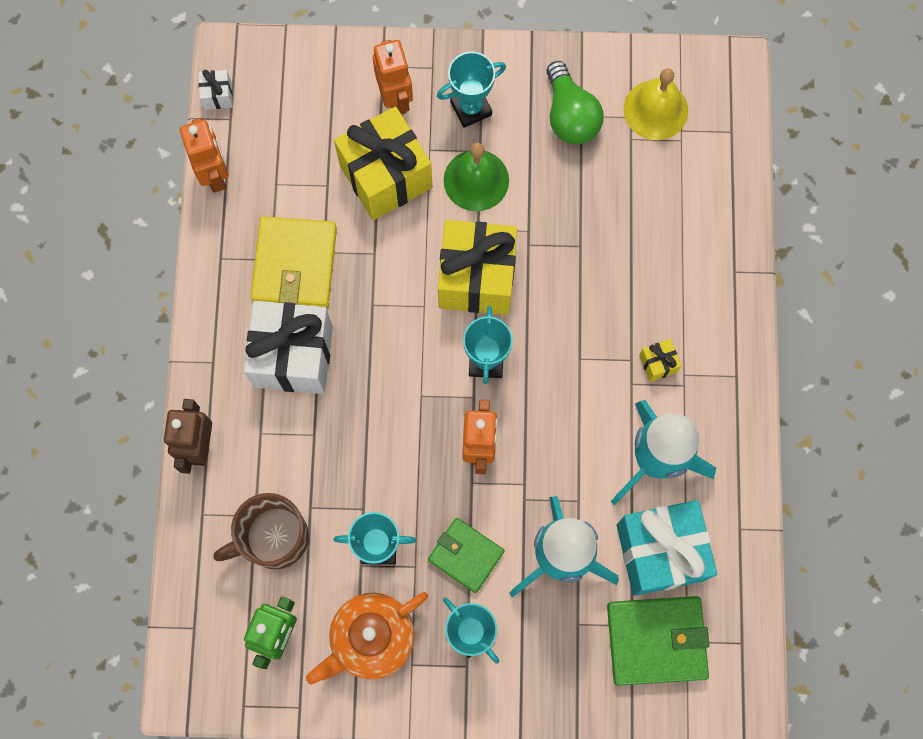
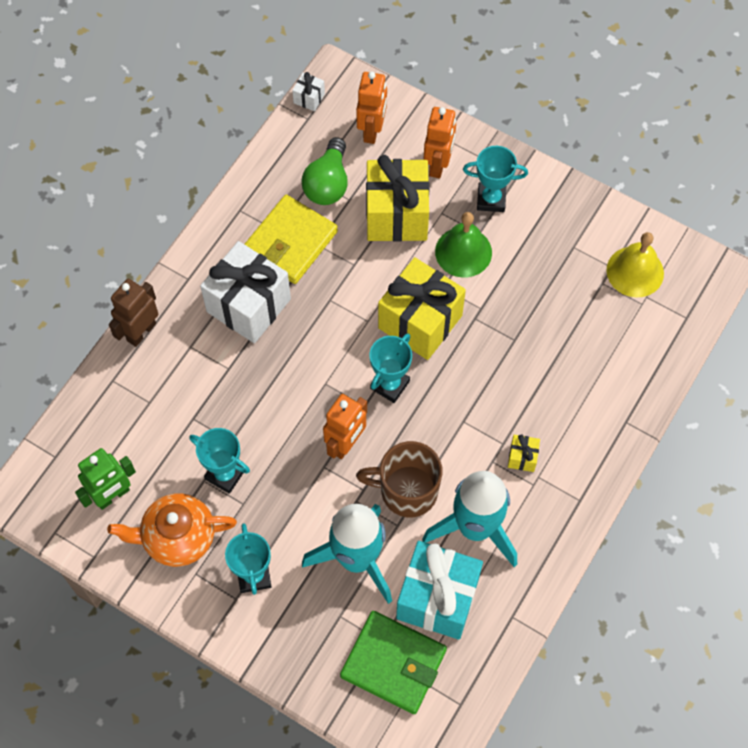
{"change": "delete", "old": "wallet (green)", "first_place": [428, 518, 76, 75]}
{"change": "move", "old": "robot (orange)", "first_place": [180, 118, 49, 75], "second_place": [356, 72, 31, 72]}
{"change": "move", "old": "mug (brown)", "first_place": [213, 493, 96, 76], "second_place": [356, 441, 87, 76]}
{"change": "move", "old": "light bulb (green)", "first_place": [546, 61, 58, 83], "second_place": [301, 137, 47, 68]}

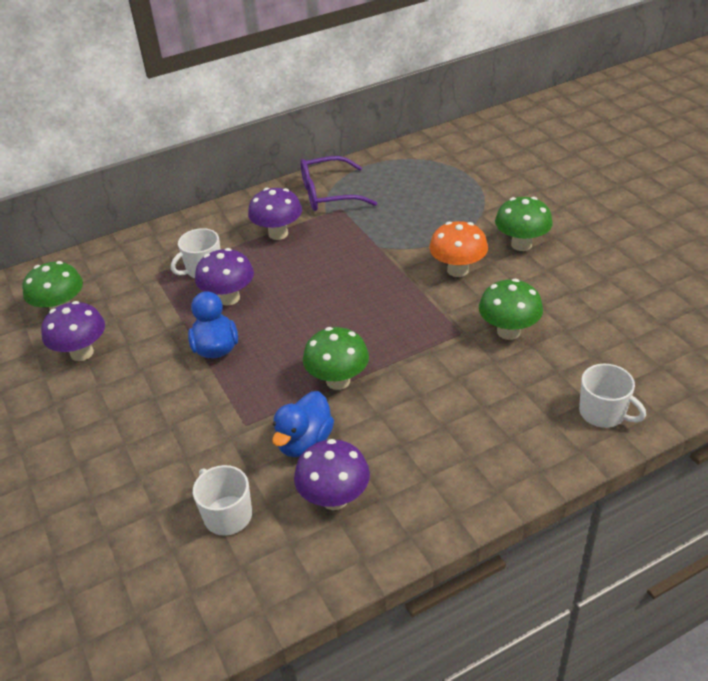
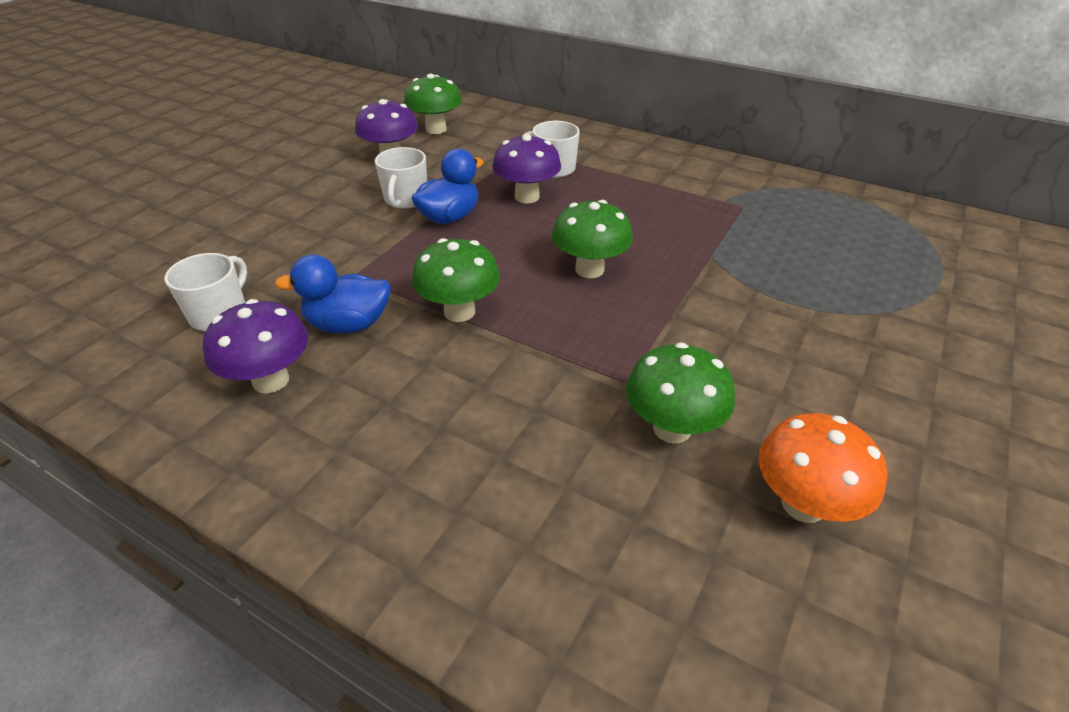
{"change": "delete", "old": "mushroom (purple)", "first_place": [248, 188, 54, 52]}
{"change": "delete", "old": "glasses (purple)", "first_place": [301, 156, 76, 55]}
{"change": "move", "old": "mushroom (orange)", "first_place": [429, 221, 59, 56], "second_place": [758, 413, 129, 110]}
{"change": "move", "old": "mushroom (green)", "first_place": [495, 197, 58, 54], "second_place": [552, 200, 81, 78]}
{"change": "move", "old": "mug (white)", "first_place": [579, 364, 67, 64], "second_place": [375, 147, 52, 62]}

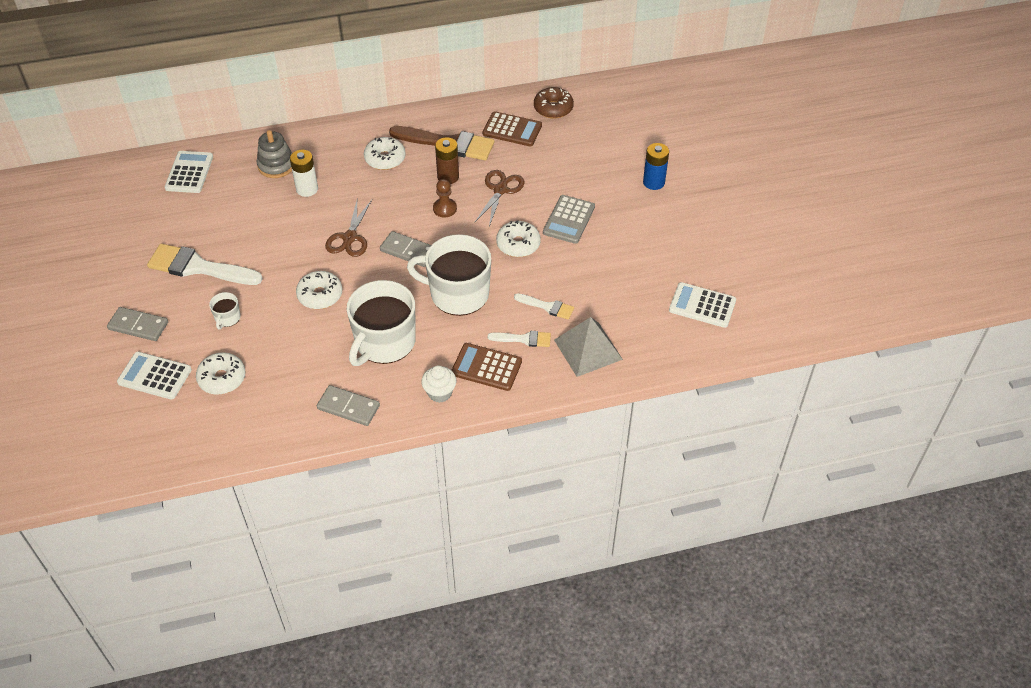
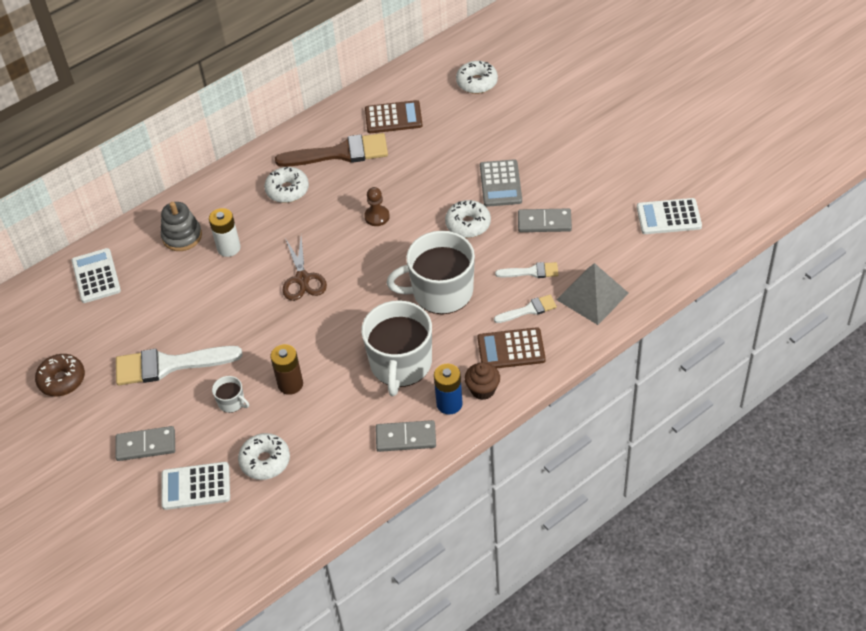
{"change": "delete", "old": "scissors (brown)", "first_place": [474, 170, 51, 57]}
{"change": "move", "old": "donut (white)", "first_place": [296, 271, 46, 38], "second_place": [456, 61, 42, 33]}
{"change": "move", "old": "domino (grey)", "first_place": [380, 231, 51, 36], "second_place": [518, 209, 54, 23]}
{"change": "move", "old": "battery (brown)", "first_place": [435, 137, 24, 47], "second_place": [270, 344, 33, 51]}
{"change": "move", "old": "donut (brown)", "first_place": [534, 87, 40, 32], "second_place": [35, 354, 50, 42]}
{"change": "move", "old": "battery (blue)", "first_place": [643, 143, 26, 47], "second_place": [434, 364, 29, 51]}
{"change": "recolor", "old": "cupcake (white)", "new": "cupcake (brown)", "first_place": [421, 366, 35, 37], "second_place": [465, 362, 35, 38]}
{"change": "rotate", "old": "mug (white)", "first_place": [209, 292, 31, 38], "second_place": [212, 376, 37, 37], "degrees": -45}

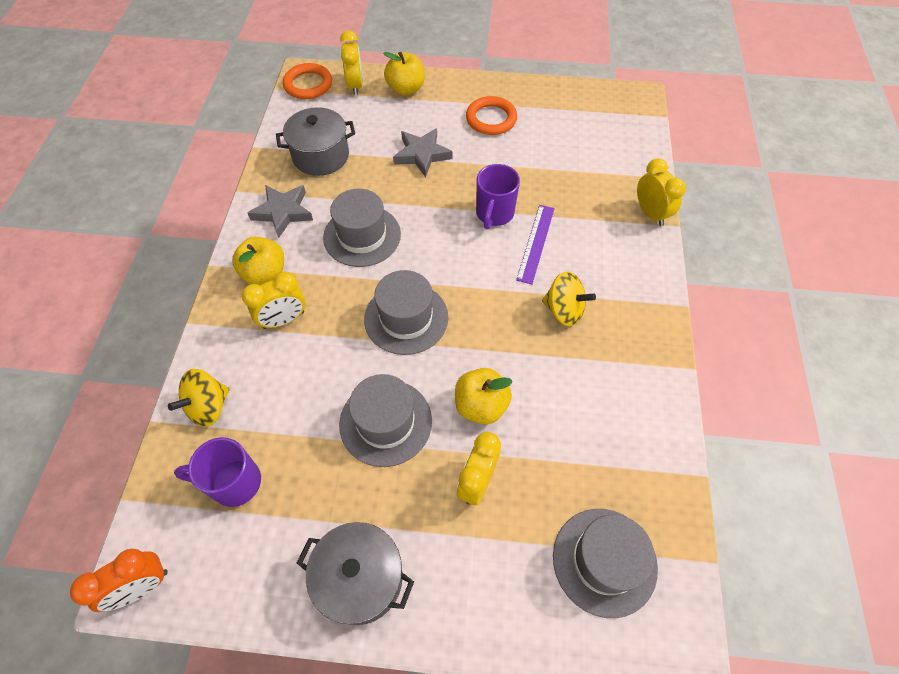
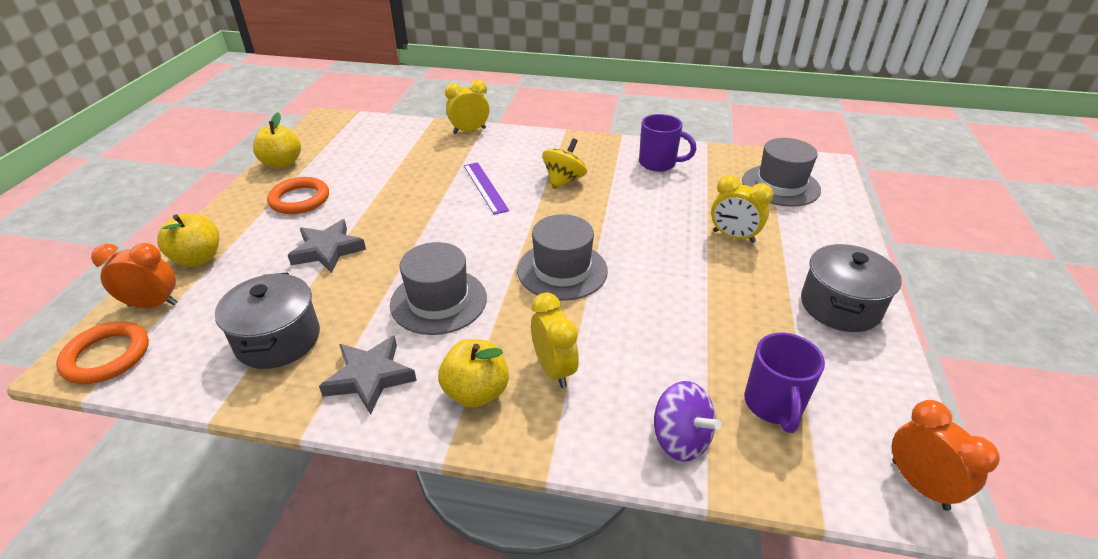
{"change": "delete", "old": "hat (grey)", "first_place": [339, 374, 93, 93]}
{"change": "move", "old": "apple (yellow)", "first_place": [455, 368, 58, 56], "second_place": [253, 113, 48, 55]}
{"change": "move", "old": "mug (purple)", "first_place": [476, 164, 44, 65], "second_place": [639, 114, 58, 58]}
{"change": "recolor", "old": "spinning top (yellow)", "new": "spinning top (purple)", "first_place": [168, 369, 61, 58], "second_place": [654, 381, 67, 81]}
{"change": "recolor", "old": "clock (yellow)", "new": "clock (orange)", "first_place": [340, 31, 23, 65], "second_place": [91, 243, 87, 65]}
{"change": "rotate", "old": "ruler (purple)", "first_place": [516, 205, 39, 79], "second_place": [464, 162, 45, 53], "degrees": 45}

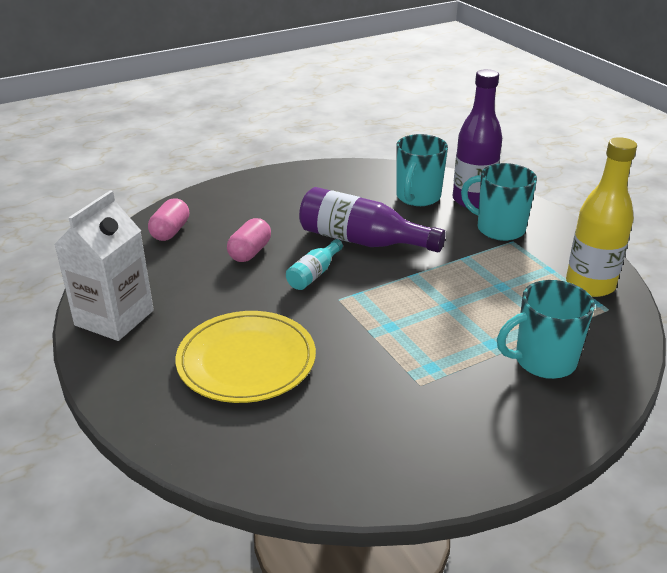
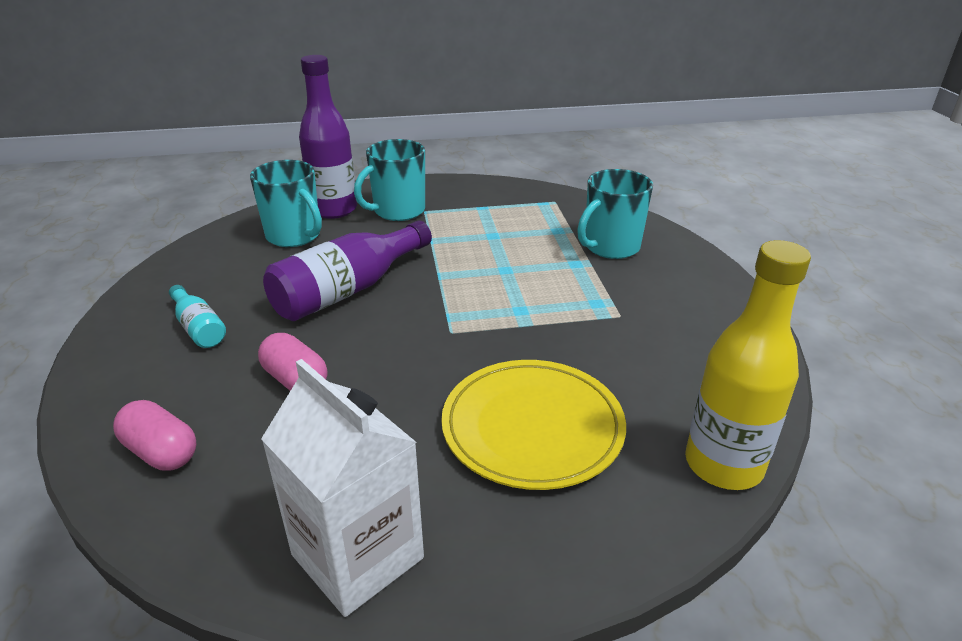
{"change": "move", "old": "bottle (turquoise)", "first_place": [286, 239, 57, 51], "second_place": [169, 285, 57, 63]}
{"change": "move", "old": "bottle (yellow)", "first_place": [566, 137, 71, 160], "second_place": [685, 240, 126, 250]}
{"change": "rotate", "old": "mug (turquoise)", "first_place": [497, 280, 98, 99], "second_place": [577, 169, 76, 90], "degrees": 45}

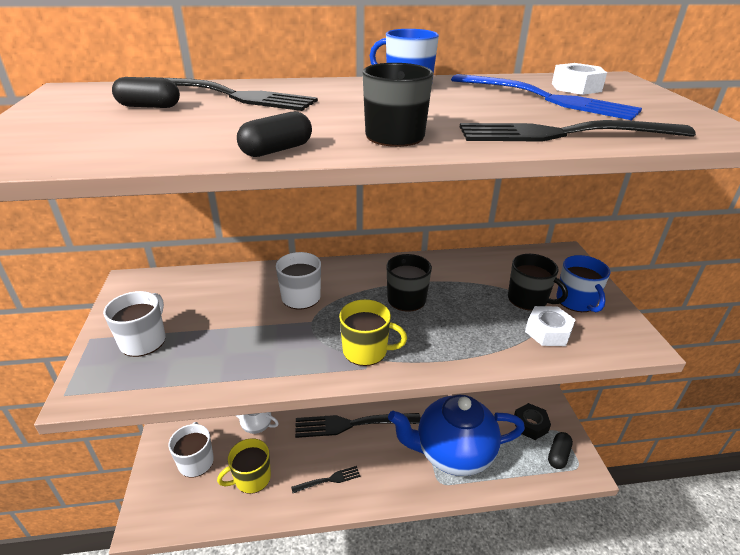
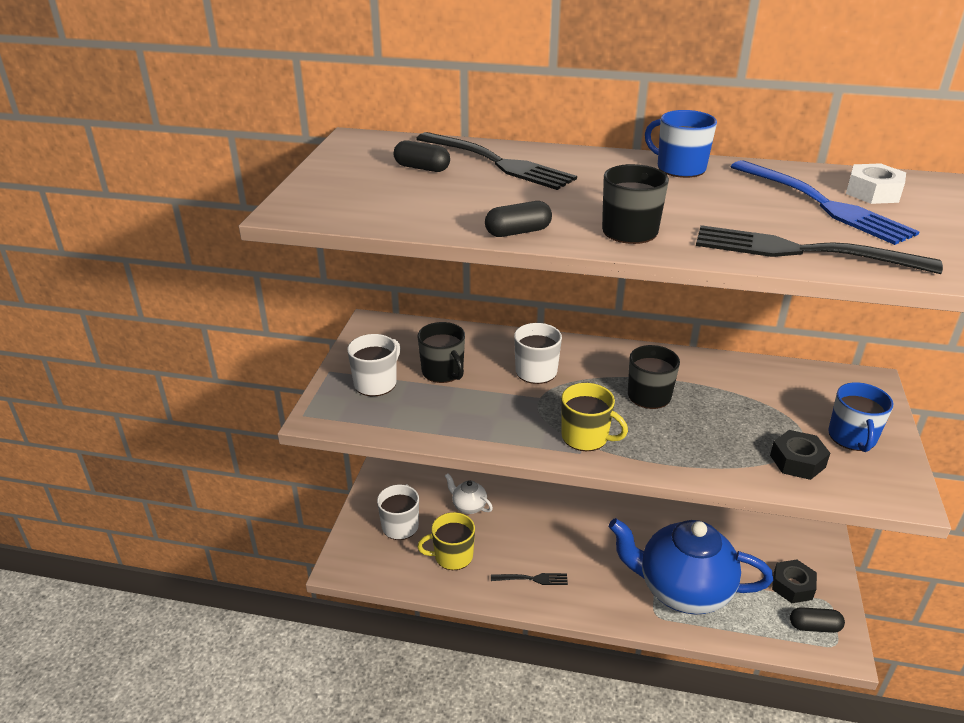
{"change": "delete", "old": "fork (black)", "first_place": [295, 413, 126, 25]}
{"change": "move", "old": "mug (black)", "first_place": [508, 254, 60, 57], "second_place": [417, 322, 48, 61]}
{"change": "recolor", "old": "nut (white)", "new": "nut (black)", "first_place": [525, 306, 51, 40], "second_place": [770, 430, 60, 50]}
{"change": "rotate", "old": "capsule (black)", "first_place": [548, 432, 25, 37], "second_place": [790, 607, 55, 26], "degrees": 45}

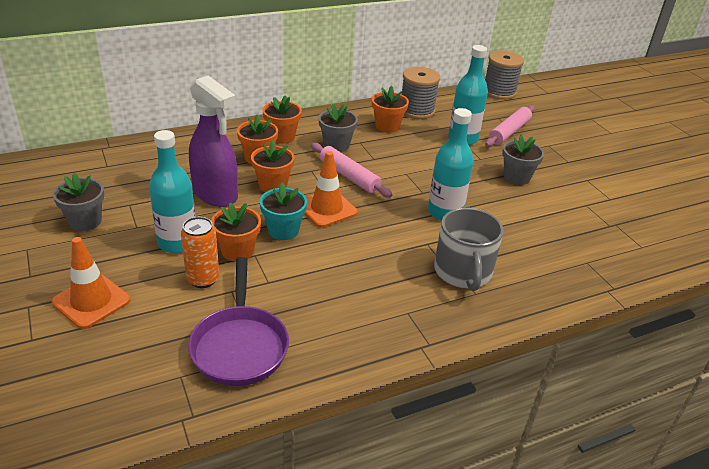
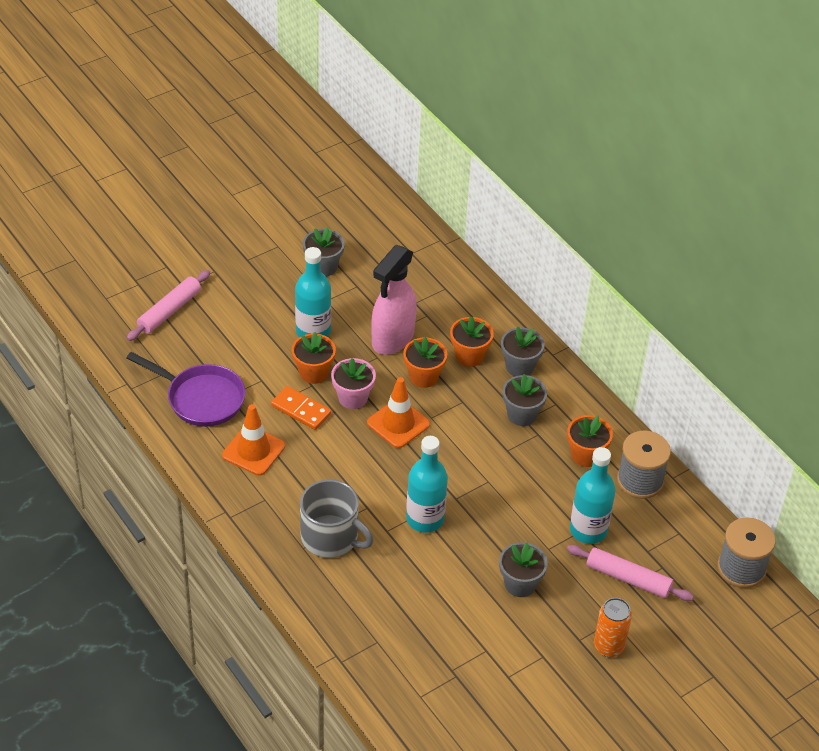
{"change": "insert", "new": "domino (orange)", "second_place": [271, 386, 60, 44]}
{"change": "move", "old": "traffic cone (orange)", "first_place": [52, 237, 79, 92], "second_place": [222, 404, 63, 72]}
{"change": "move", "old": "can (orange)", "first_place": [181, 217, 38, 71], "second_place": [594, 598, 38, 59]}
{"change": "move", "old": "rolling pin (pink)", "first_place": [311, 143, 81, 55], "second_place": [127, 270, 83, 71]}
{"change": "recolor", "old": "spray bottle (purple)", "new": "spray bottle (pink)", "first_place": [189, 75, 49, 132], "second_place": [371, 245, 46, 110]}
{"change": "recolor", "old": "flower pot (turquoise)", "new": "flower pot (pink)", "first_place": [260, 183, 47, 57], "second_place": [331, 358, 45, 51]}
{"change": "recolor", "old": "flower pot (orange)", "new": "flower pot (grey)", "first_place": [263, 95, 39, 49], "second_place": [501, 327, 44, 49]}
{"change": "rotate", "old": "pan (purple)", "first_place": [188, 257, 101, 129], "second_place": [127, 352, 118, 75], "degrees": -135}
{"change": "rotate", "old": "mug (grey)", "first_place": [434, 208, 70, 83], "second_place": [300, 480, 74, 78], "degrees": -135}

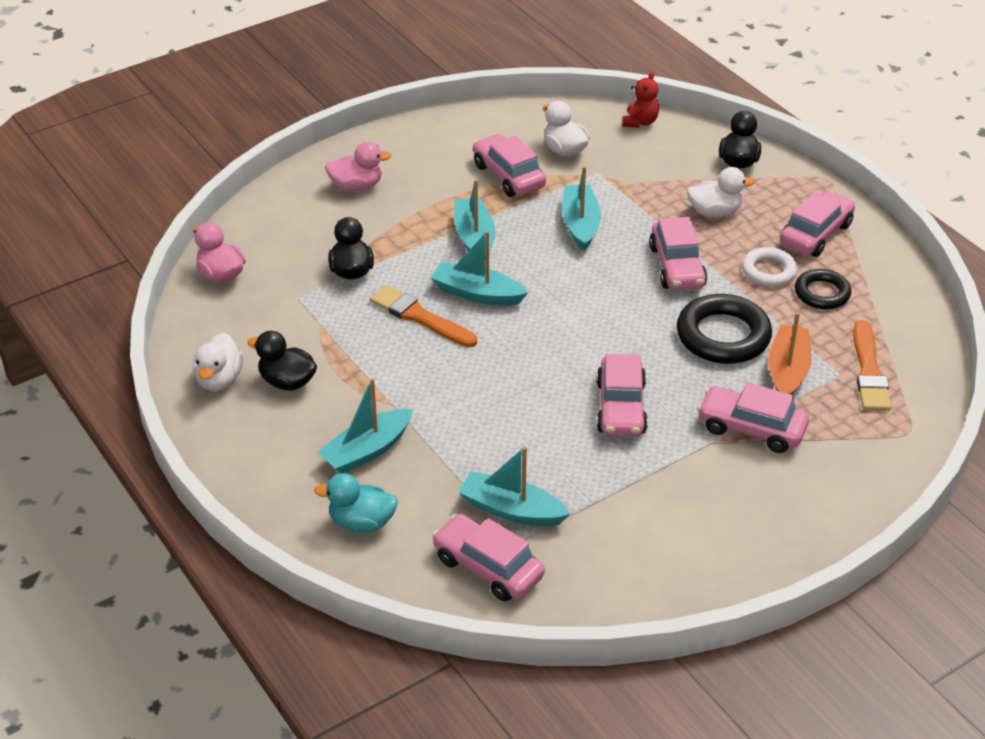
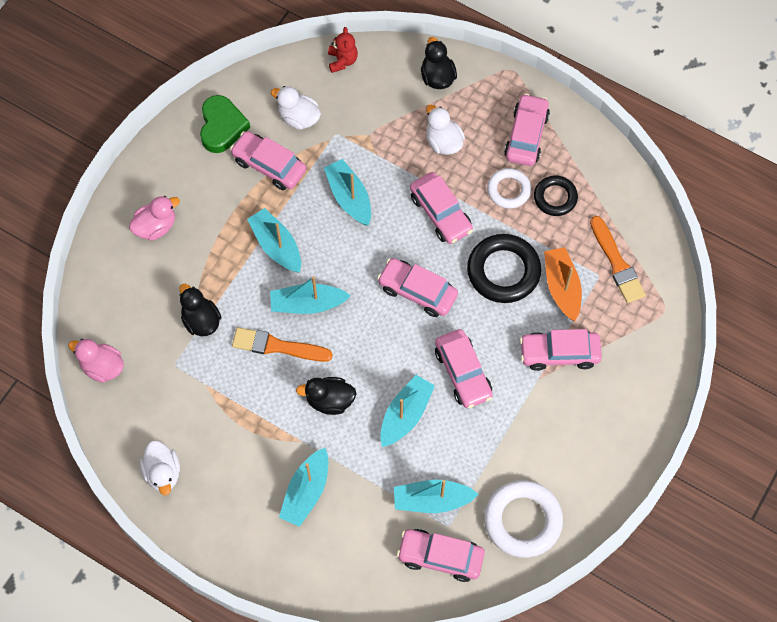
{"change": "delete", "old": "duck (turquoise)", "first_place": [314, 473, 84, 60]}
{"change": "insert", "new": "heart (green)", "second_place": [200, 95, 50, 58]}
{"change": "insert", "new": "car (pink)", "second_place": [377, 258, 81, 59]}
{"change": "insert", "new": "boat (turquoise)", "second_place": [380, 375, 55, 72]}
{"change": "insert", "new": "ring (white)", "second_place": [484, 480, 79, 78]}
{"change": "move", "old": "duck (black)", "first_place": [247, 331, 70, 60], "second_place": [296, 377, 61, 38]}
{"change": "rotate", "old": "duck (white)", "first_place": [687, 167, 68, 50], "second_place": [426, 105, 39, 50], "degrees": -90}

